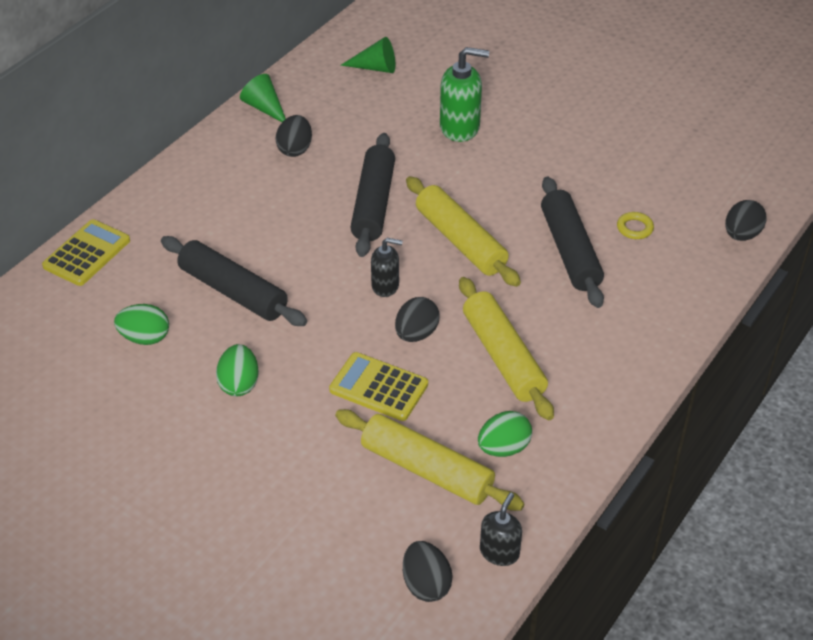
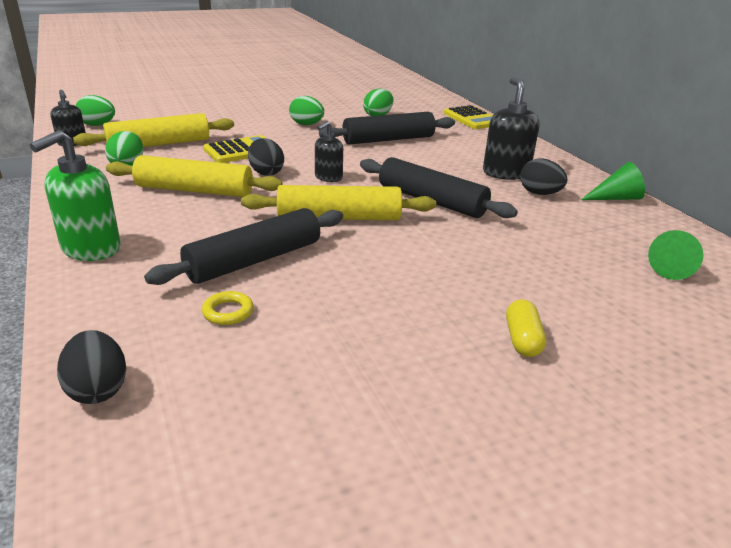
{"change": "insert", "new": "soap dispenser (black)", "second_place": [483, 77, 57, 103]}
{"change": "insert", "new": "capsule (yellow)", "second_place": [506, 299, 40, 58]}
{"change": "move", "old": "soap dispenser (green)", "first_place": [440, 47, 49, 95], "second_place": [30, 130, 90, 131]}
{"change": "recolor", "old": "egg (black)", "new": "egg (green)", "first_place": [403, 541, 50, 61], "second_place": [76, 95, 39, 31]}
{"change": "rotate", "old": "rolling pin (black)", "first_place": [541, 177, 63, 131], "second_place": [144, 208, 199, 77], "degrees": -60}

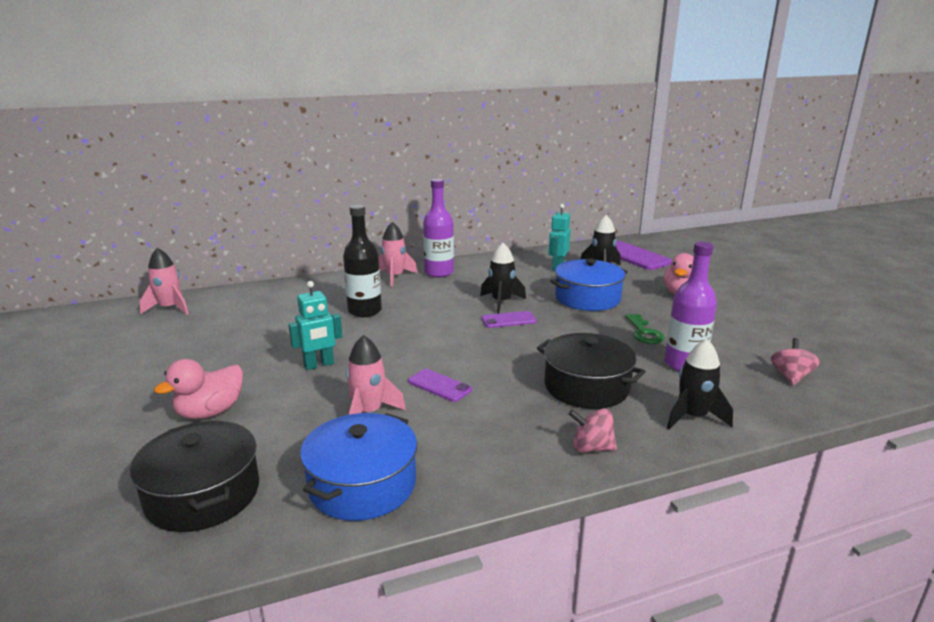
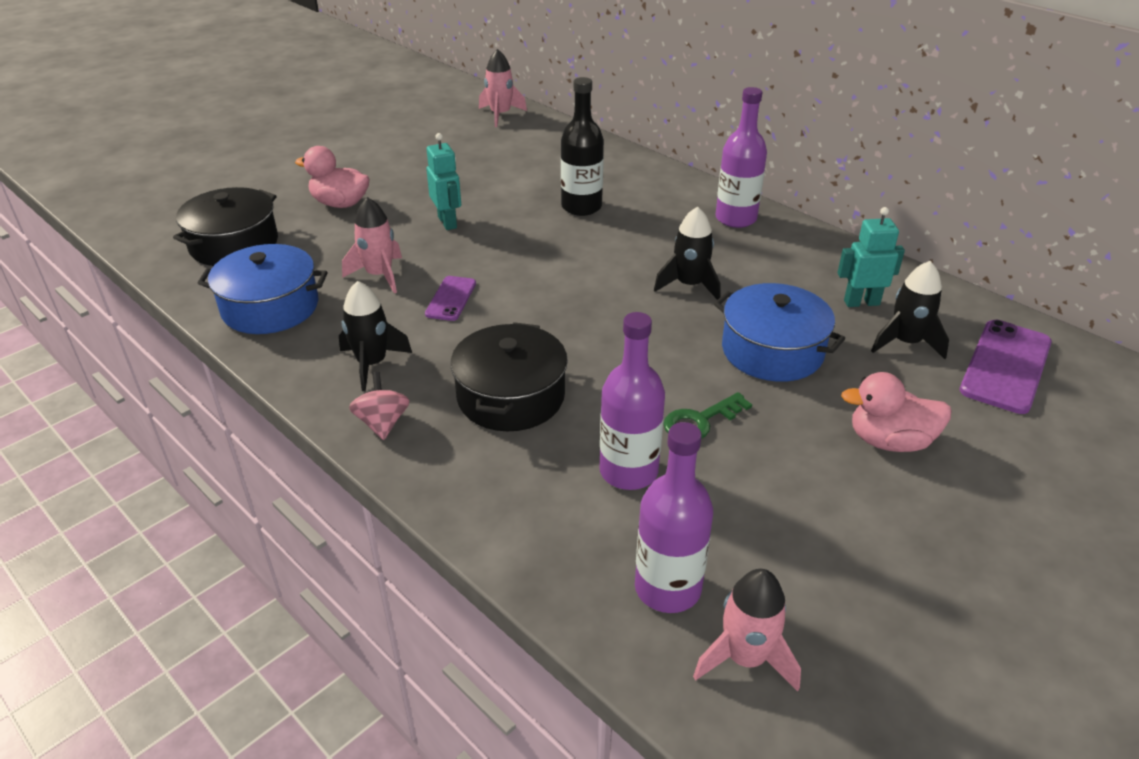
{"change": "delete", "old": "phone (purple)", "first_place": [482, 311, 55, 17]}
{"change": "move", "old": "rocket (pink)", "first_place": [379, 222, 38, 65], "second_place": [693, 569, 108, 122]}
{"change": "move", "old": "rocket (black)", "first_place": [667, 339, 66, 90], "second_place": [339, 281, 73, 110]}
{"change": "replace", "old": "spinning top (pink)", "new": "bottle (purple)", "first_place": [770, 338, 50, 47], "second_place": [635, 422, 78, 191]}
{"change": "rotate", "old": "robot (turquoise)", "first_place": [288, 281, 54, 89], "second_place": [426, 133, 35, 97], "degrees": -150}

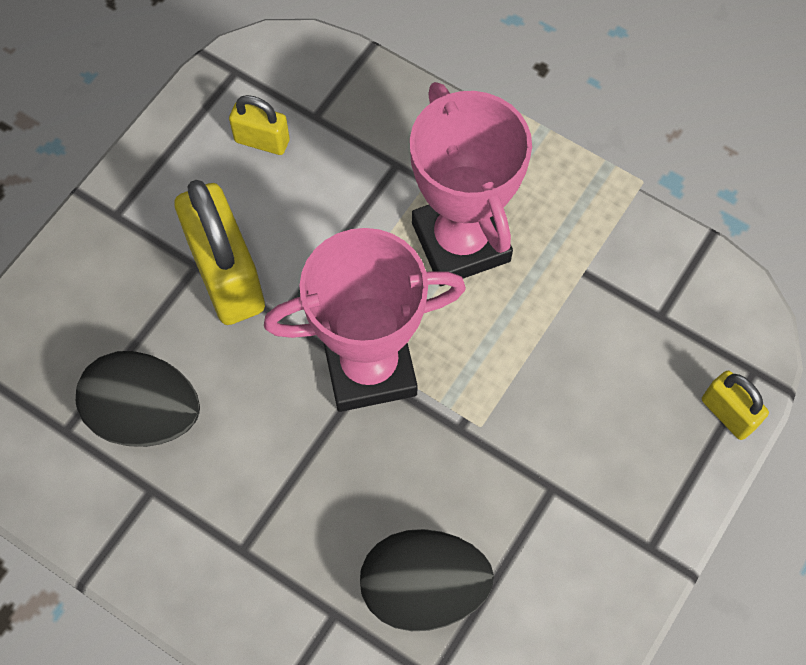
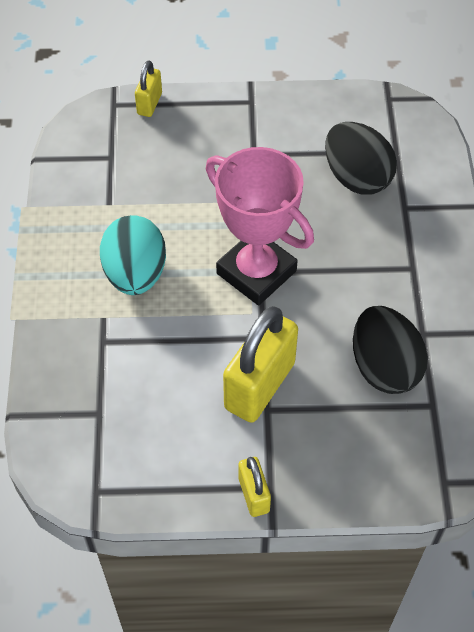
{"change": "move", "old": "padlock (yellow)", "first_place": [229, 95, 61, 60], "second_place": [239, 457, 32, 60]}
{"change": "replace", "old": "trophy (pink)", "new": "egg (turquoise)", "first_place": [410, 82, 122, 204], "second_place": [100, 215, 66, 80]}

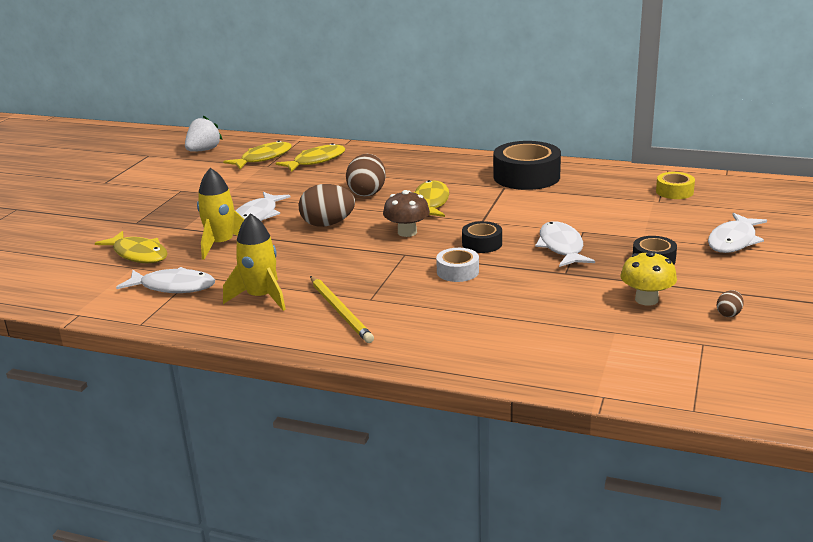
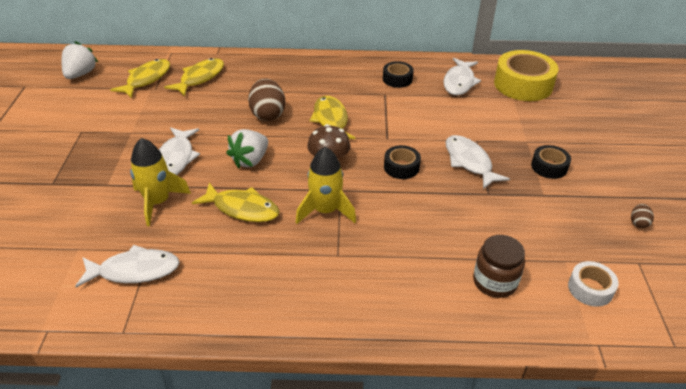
{"change": "delete", "old": "pencil (yellow)", "first_place": [310, 276, 64, 67]}
{"change": "delete", "old": "mushroom (yellow)", "first_place": [620, 251, 57, 55]}
{"change": "insert", "new": "jar (brown)", "second_place": [473, 235, 52, 63]}
{"change": "move", "old": "fish (yellow)", "first_place": [95, 231, 73, 32], "second_place": [192, 183, 88, 39]}
{"change": "move", "old": "rocket (yellow)", "first_place": [223, 213, 63, 98], "second_place": [295, 147, 61, 77]}
{"change": "move", "old": "tape (white)", "first_place": [436, 248, 43, 34], "second_place": [568, 261, 51, 46]}
{"change": "move", "old": "fish (white)", "first_place": [708, 213, 59, 40], "second_place": [443, 58, 38, 37]}
{"change": "replace", "old": "egg (brown)", "new": "strawberry (white)", "first_place": [299, 184, 56, 43], "second_place": [226, 129, 42, 40]}
{"change": "resize", "old": "tape (black)", "first_place": [493, 141, 68, 49], "second_place": [383, 61, 31, 27], "factor": 0.52}
{"change": "resize", "old": "tape (yellow)", "first_place": [656, 172, 39, 27], "second_place": [494, 50, 65, 51], "factor": 1.92}

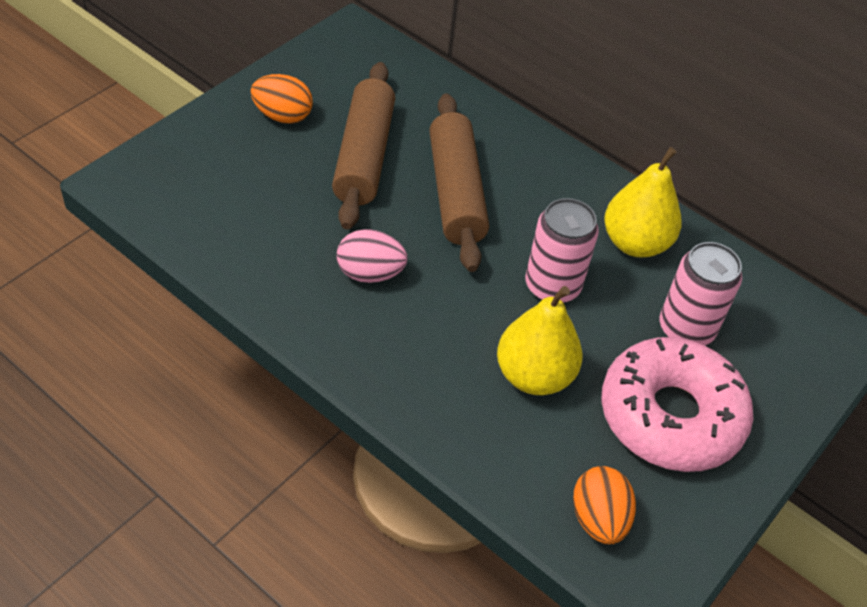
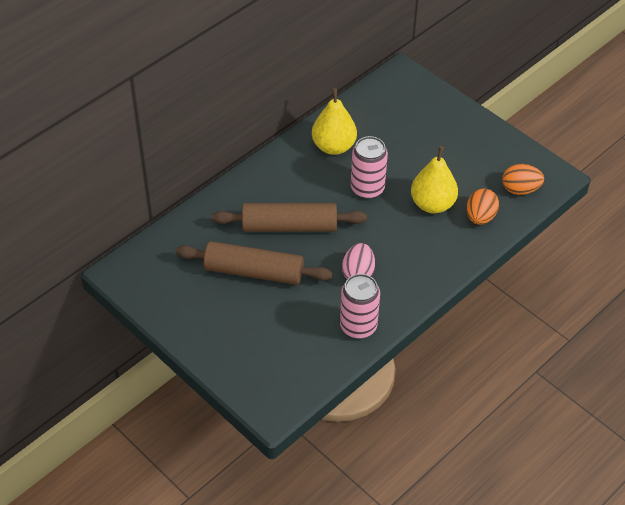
{"change": "delete", "old": "donut (pink)", "first_place": [601, 337, 152, 135]}
{"change": "move", "old": "egg (orange)", "first_place": [250, 74, 63, 50], "second_place": [466, 189, 33, 36]}
{"change": "move", "old": "can (pink)", "first_place": [660, 242, 82, 103], "second_place": [340, 274, 40, 65]}

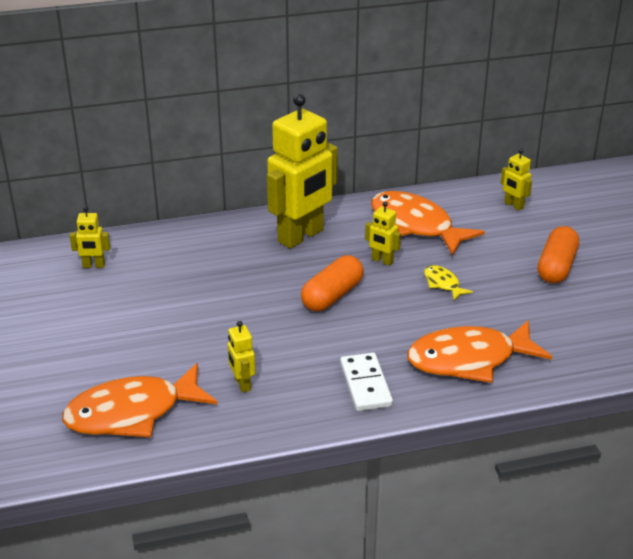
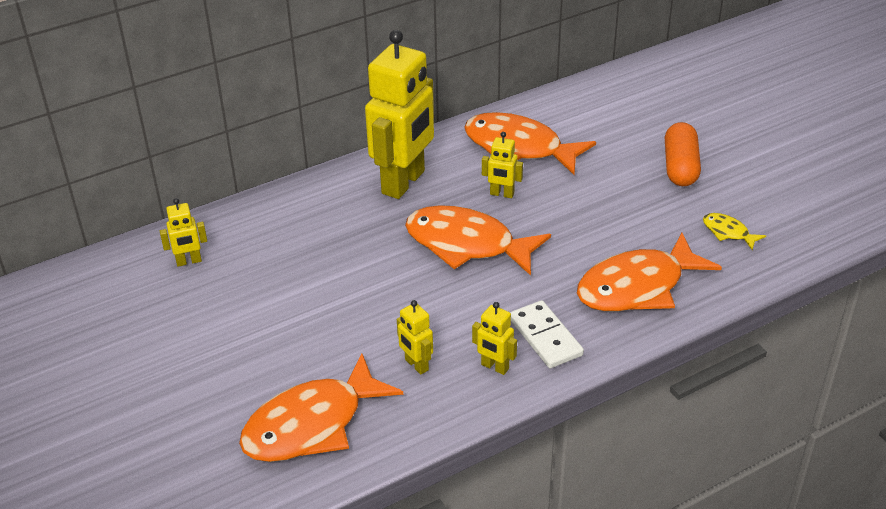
{"change": "move", "old": "fish (yellow)", "first_place": [424, 265, 49, 35], "second_place": [703, 213, 63, 37]}
{"change": "move", "old": "robot (yellow)", "first_place": [501, 149, 31, 61], "second_place": [472, 302, 45, 73]}
{"change": "replace", "old": "capsule (orange)", "new": "fish (orange)", "first_place": [301, 255, 63, 56], "second_place": [405, 205, 146, 71]}

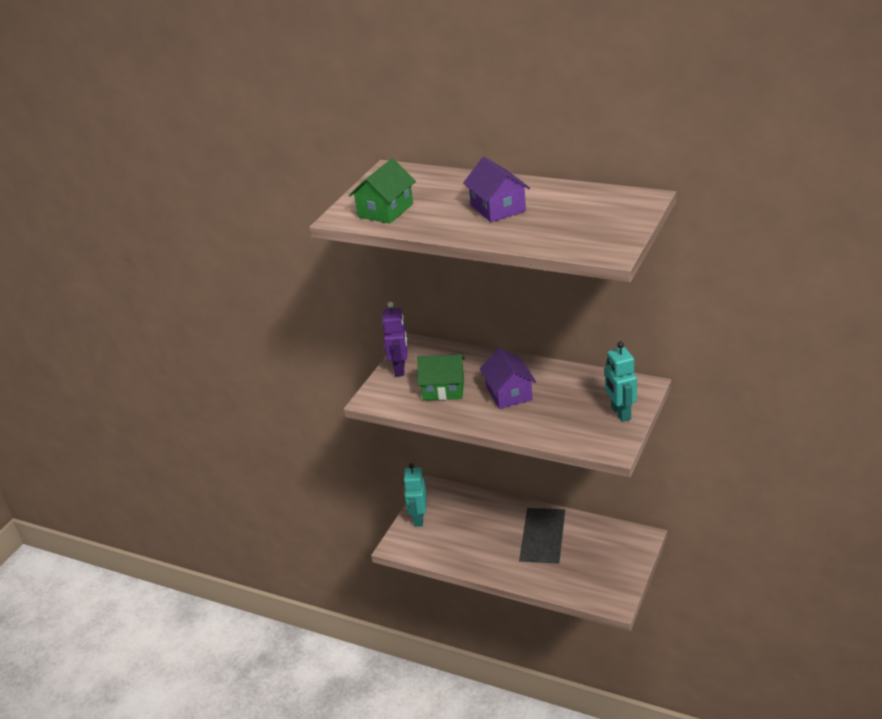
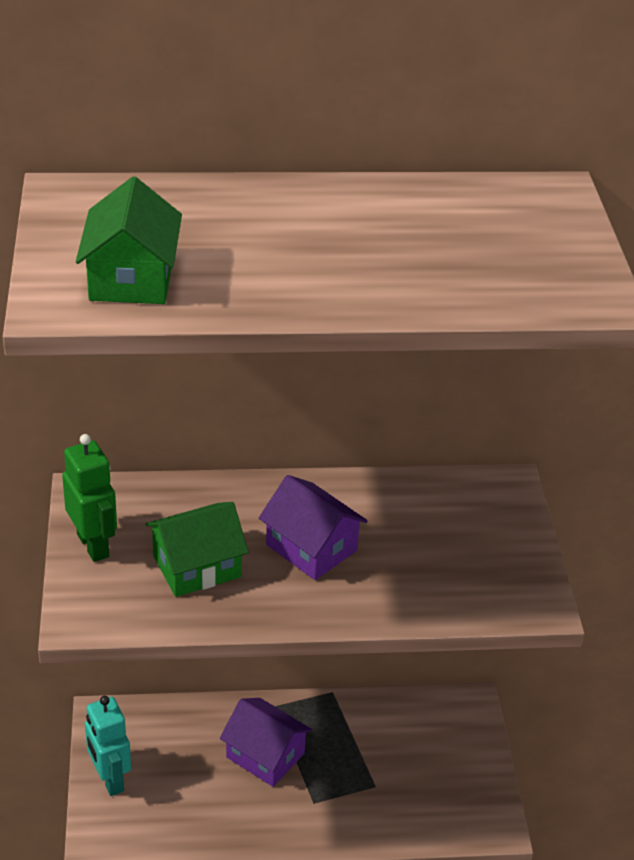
{"change": "delete", "old": "robot (turquoise)", "first_place": [605, 342, 32, 80]}
{"change": "move", "old": "house (purple)", "first_place": [463, 157, 67, 65], "second_place": [220, 698, 92, 89]}
{"change": "recolor", "old": "robot (purple)", "new": "robot (green)", "first_place": [382, 302, 26, 74], "second_place": [62, 434, 55, 128]}

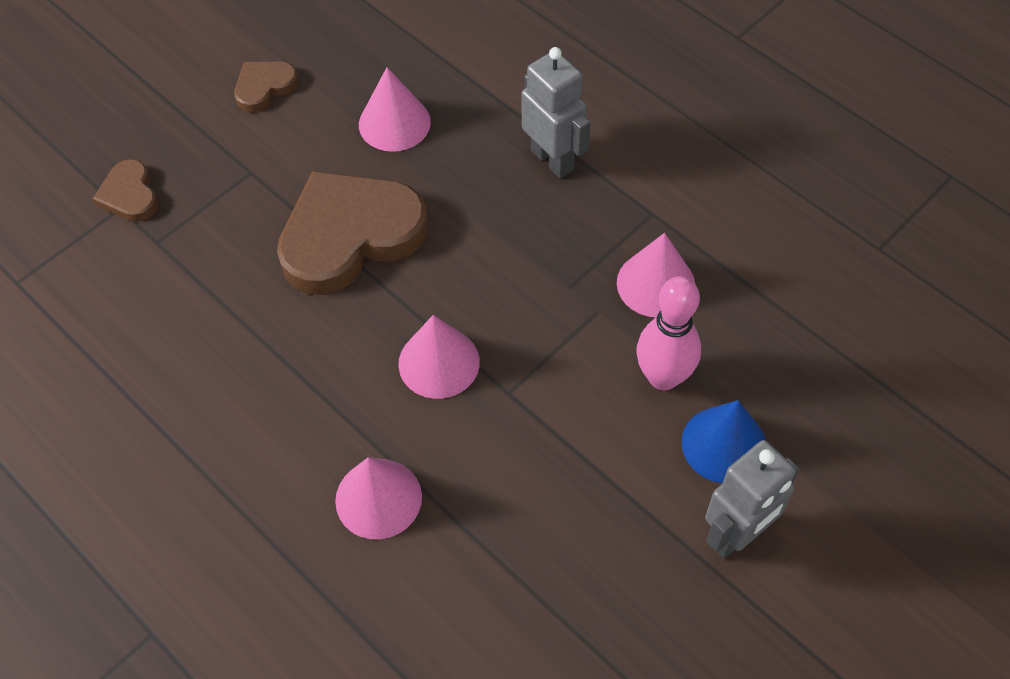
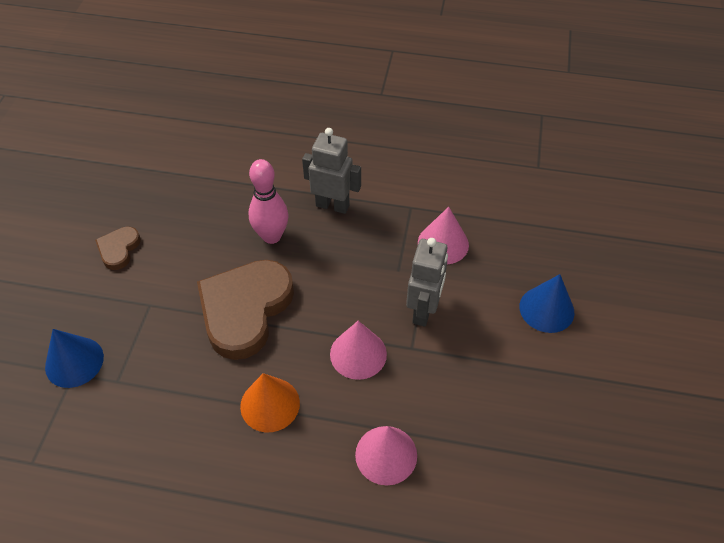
{"change": "delete", "old": "cone (pink)", "first_place": [359, 67, 72, 85]}
{"change": "insert", "new": "cone (orange)", "second_place": [240, 373, 60, 59]}
{"change": "move", "old": "bowling pin (pink)", "first_place": [636, 276, 65, 115], "second_place": [248, 159, 40, 85]}
{"change": "move", "old": "robot (grey)", "first_place": [705, 440, 95, 119], "second_place": [406, 238, 42, 89]}
{"change": "replace", "old": "heart (brown)", "new": "cone (blue)", "first_place": [93, 159, 65, 63], "second_place": [45, 329, 59, 59]}

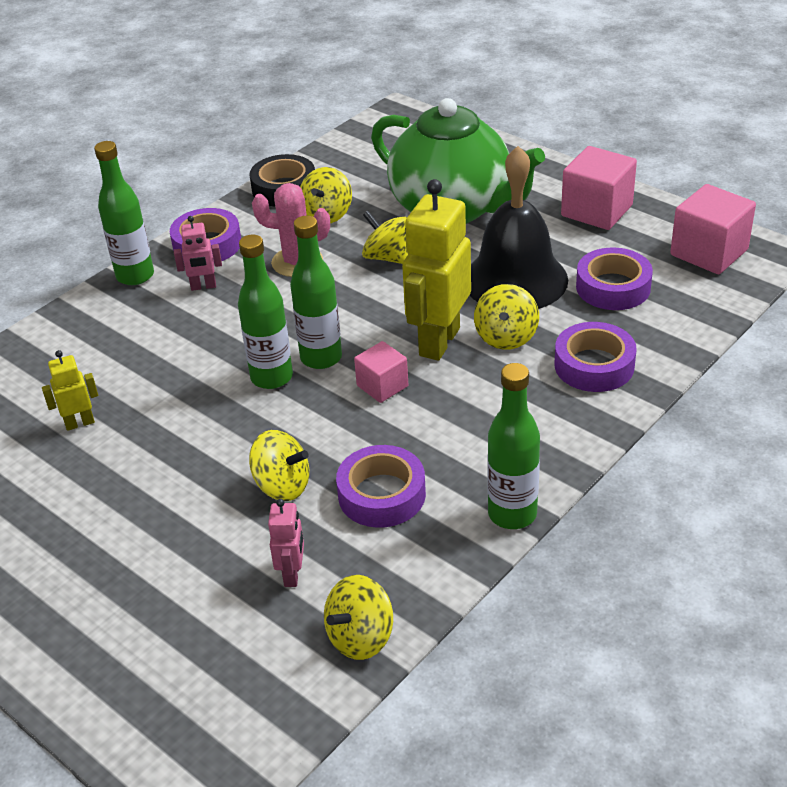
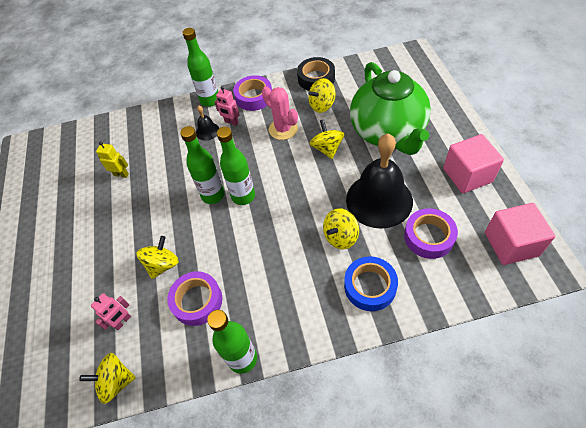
{"change": "delete", "old": "cube (pink)", "first_place": [354, 341, 54, 62]}
{"change": "delete", "old": "robot (yellow)", "first_place": [402, 179, 69, 182]}
{"change": "insert", "new": "bell (black)", "second_place": [196, 106, 23, 35]}
{"change": "recolor", "old": "tape (purple)", "new": "tape (blue)", "first_place": [555, 322, 82, 70], "second_place": [344, 256, 54, 55]}
{"change": "rotate", "old": "spinning top (yellow)", "first_place": [249, 430, 60, 71], "second_place": [136, 236, 43, 43], "degrees": -120}

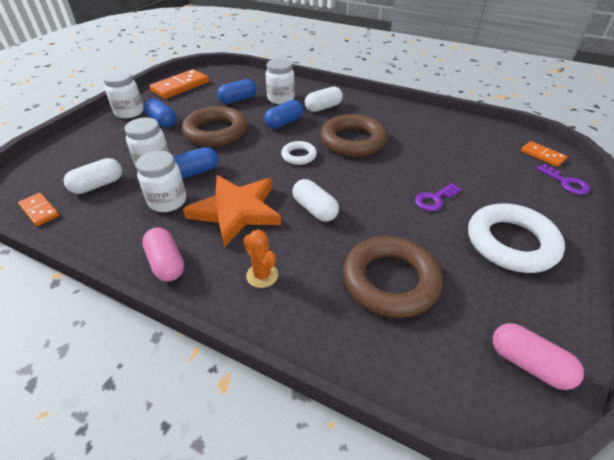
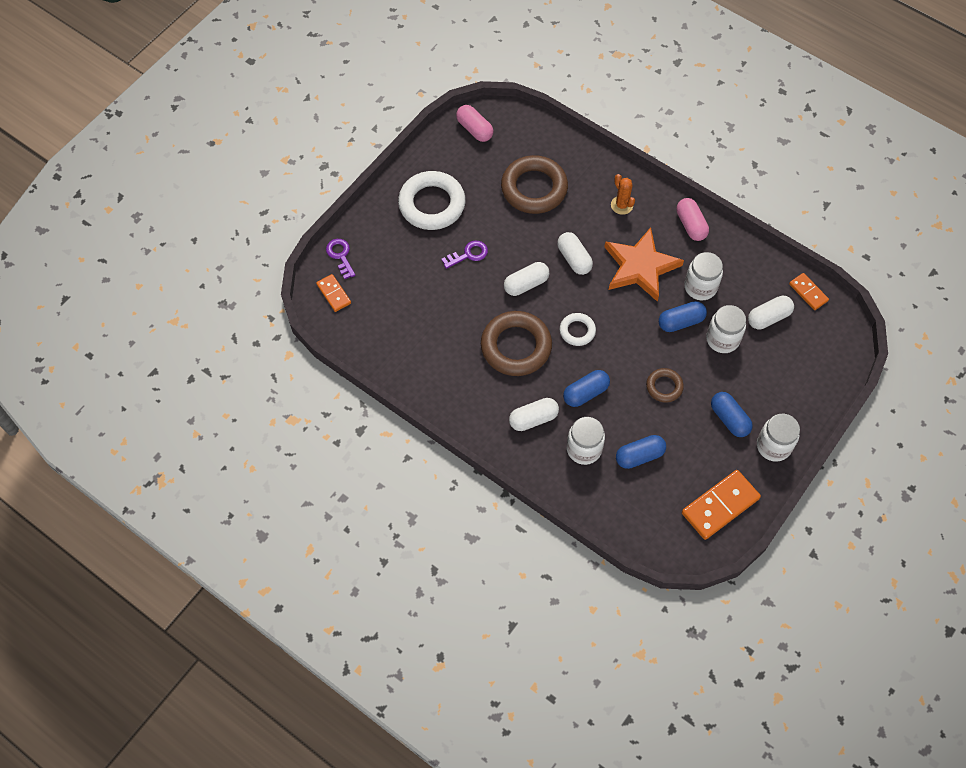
{"change": "insert", "new": "capsule (white)", "second_place": [504, 262, 45, 34]}
{"change": "resize", "old": "ring (brown)", "first_place": [182, 106, 65, 41], "second_place": [646, 368, 38, 35], "factor": 0.51}

